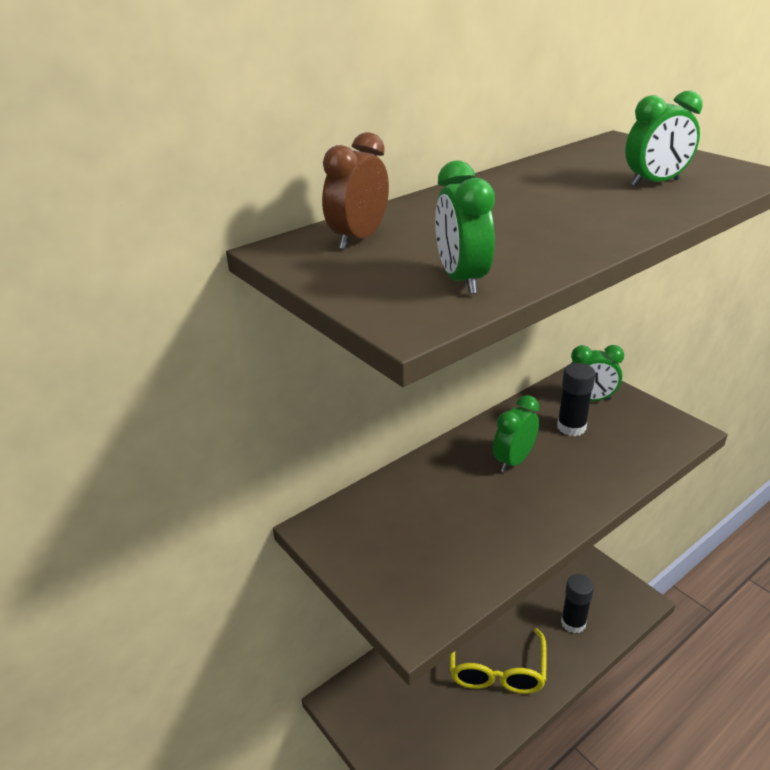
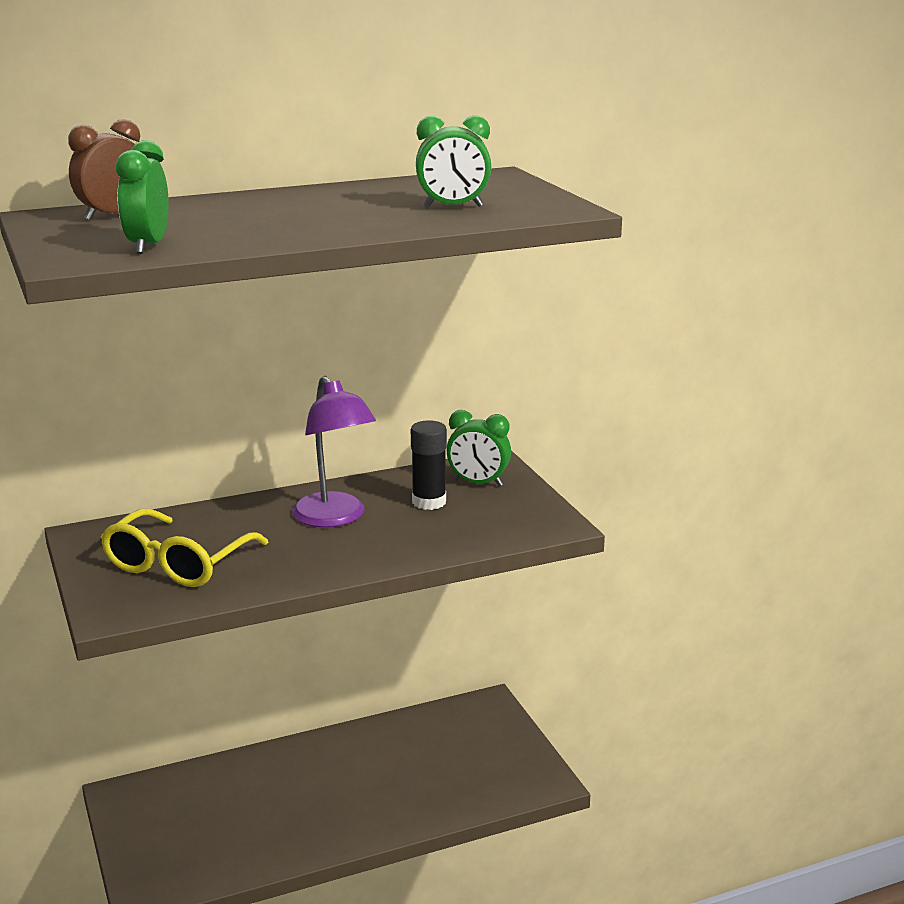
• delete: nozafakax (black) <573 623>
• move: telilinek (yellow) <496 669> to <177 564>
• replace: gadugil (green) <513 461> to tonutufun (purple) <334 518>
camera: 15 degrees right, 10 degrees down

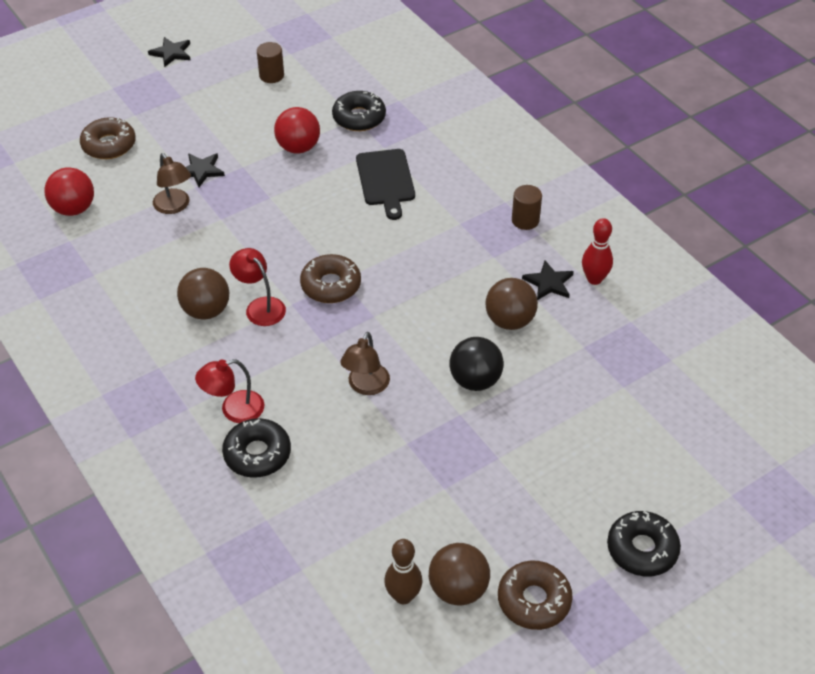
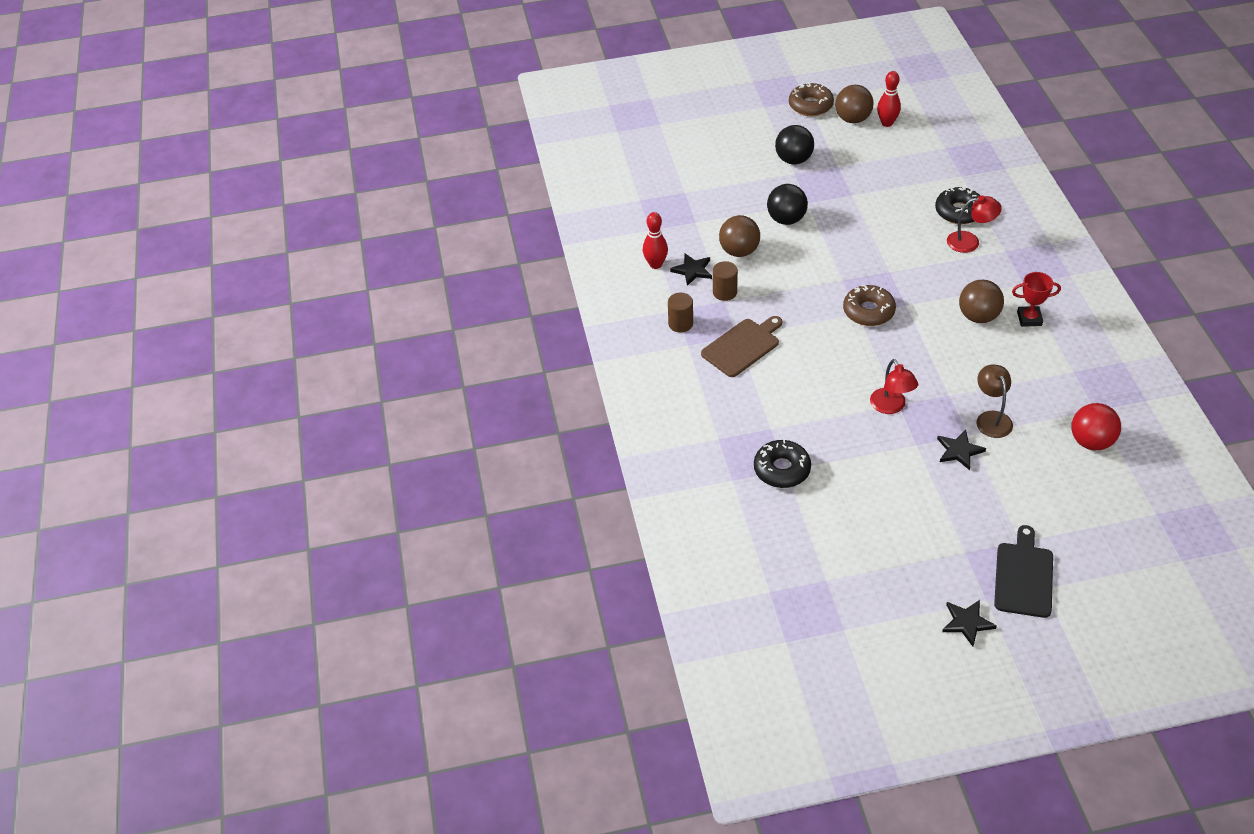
• delete: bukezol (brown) <109 145>
• delete: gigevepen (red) <298 147>
• delete: tonutufun (brown) <366 386>
• delete: bukezol (black) <642 549>
• insert: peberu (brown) <742 346>
• insert: gigevepen (black) <793 160>
• insert: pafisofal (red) <1029 319>
• move: tonutufun (red) <260 306> to <891 407>
• move: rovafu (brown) <271 75> to <724 292>
• move: peberu (black) <385 180> to <1024 576>
• recolor: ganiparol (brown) <403 596> to ganiparol (red) <887 123>
camera: 155 degrees left, 0 degrees up

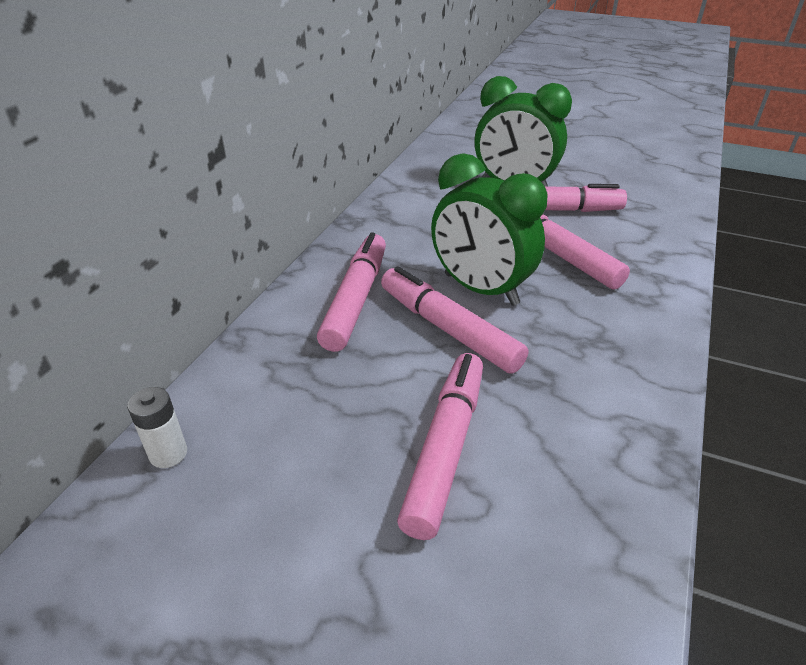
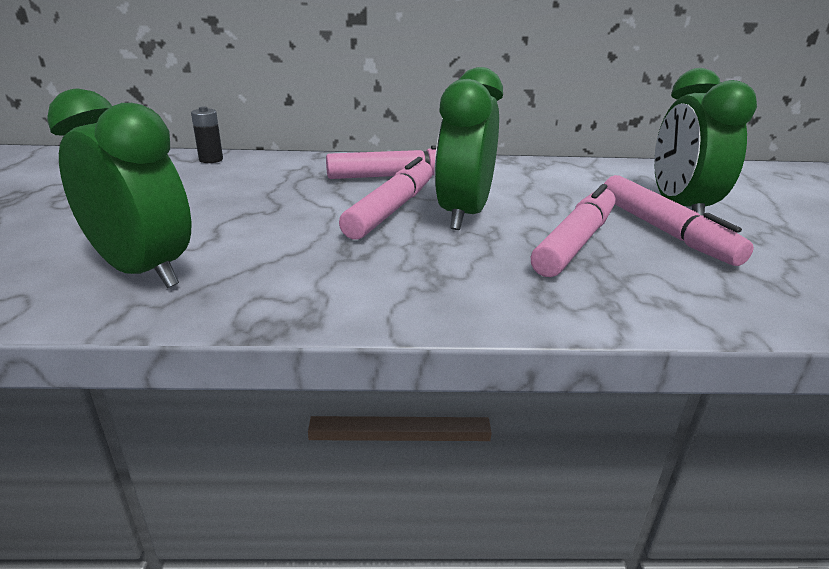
• delete: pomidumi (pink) <445 448>
• insert: gadugil (green) <143 271>
• recolor: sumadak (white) <168 453> to sumadak (black) <211 160>
camera: 65 degrees right, 10 degrees down

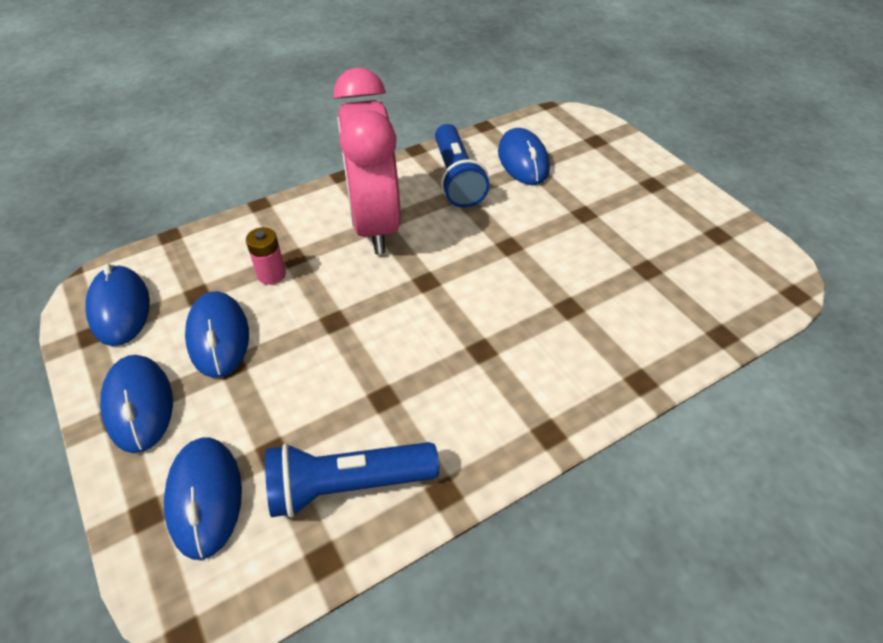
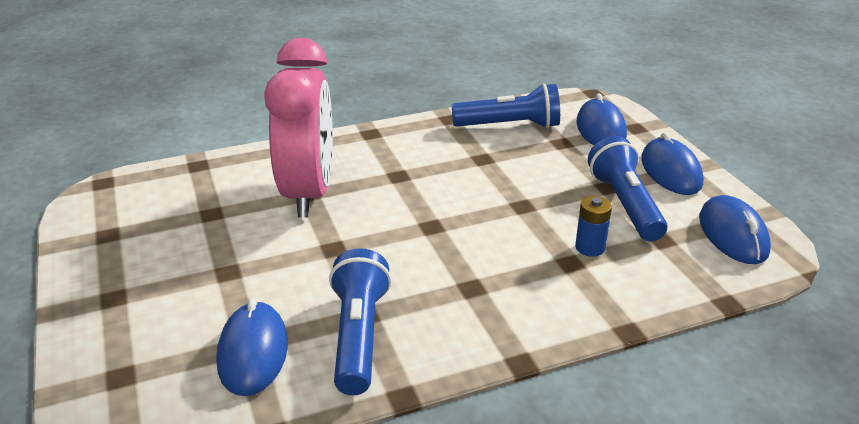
• move: gadugil (pink) <374 225> to <309 193>
• replace: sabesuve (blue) <218 337> to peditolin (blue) <625 204>
• recolor: sumadak (pink) <271 274> to sumadak (blue) <590 247>
camera: 170 degrees left, 15 degrees down

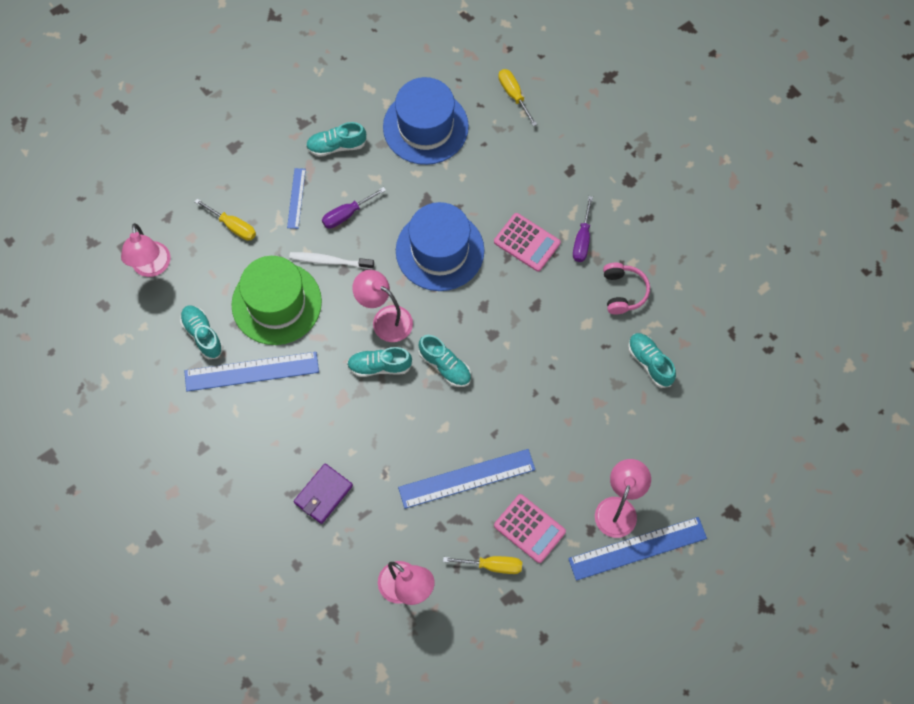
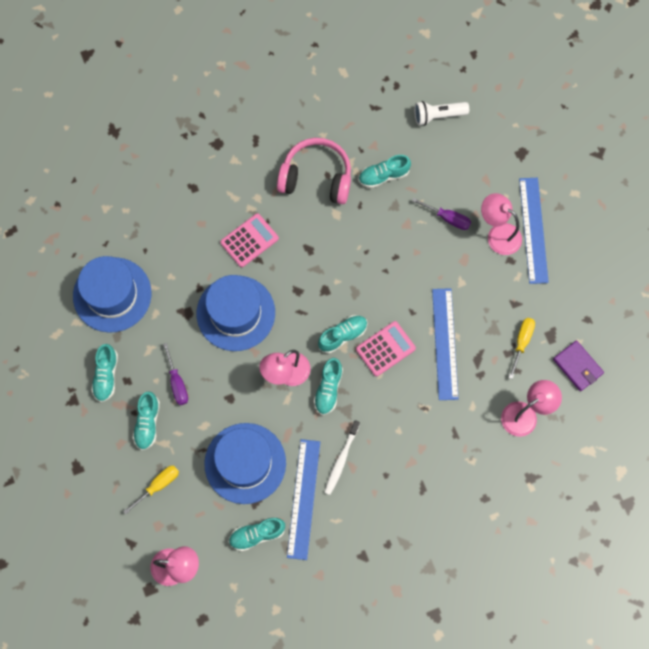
• delete: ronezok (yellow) <514 95>
• insert: peditolin (white) <438 116>
• move: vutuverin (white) <329 261> to <341 460>
• move: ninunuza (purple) <323 494> to <577 366>
• move: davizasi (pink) <529 528> to <385 349>
• move: ronezok (purple) <582 239> to <447 218>
• replace: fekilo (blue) <296 198> to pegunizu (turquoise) <147 423>
• recolor: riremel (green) <276 303> to riremel (blue) <245 463>
• resize: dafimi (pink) <623 292> = <316 178> x1.67
camera: 75 degrees left, 5 degrees up

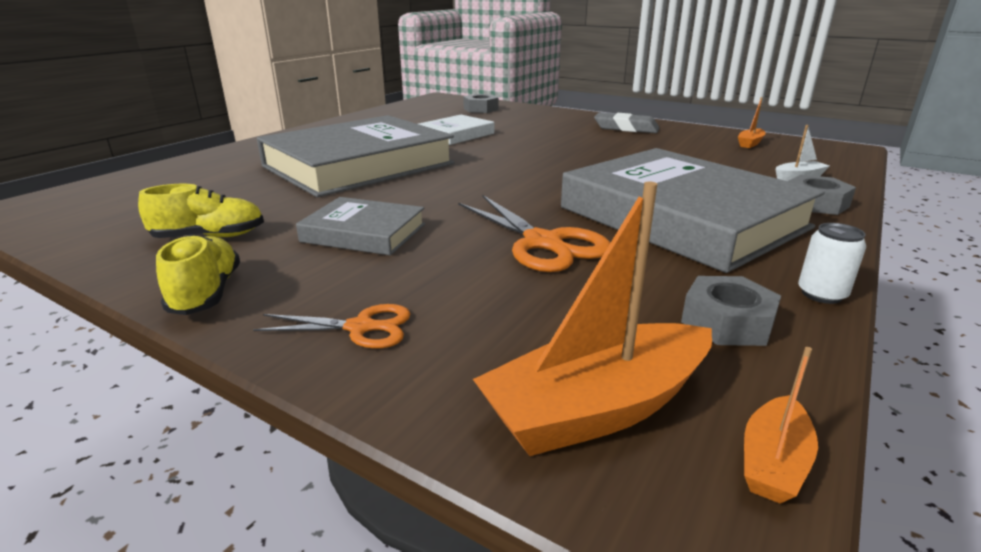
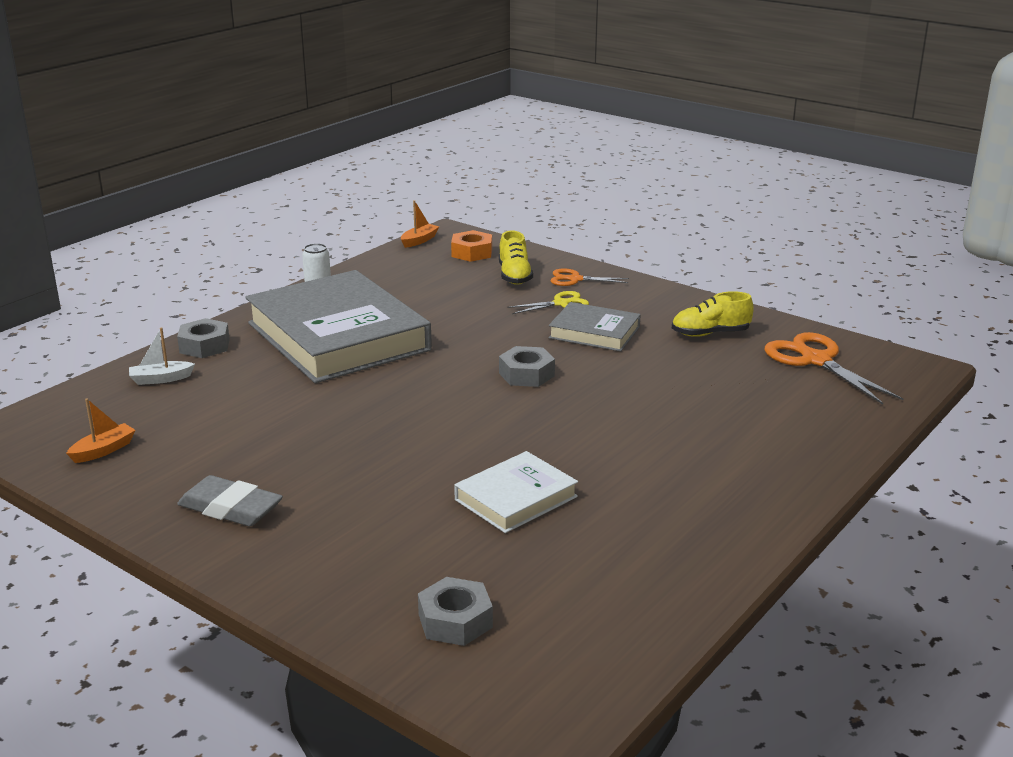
• delete: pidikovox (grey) <358 165>
• insert: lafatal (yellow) <561 303>
• move: pegunizu (yellow) <206 293> to <514 276>
• move: lafatal (orange) <543 243> to <815 360>
• move: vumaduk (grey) <727 322> to <526 374>
• replace: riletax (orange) <597 408> to vumaduk (orange) <472 253>
camera: 175 degrees left, 0 degrees up

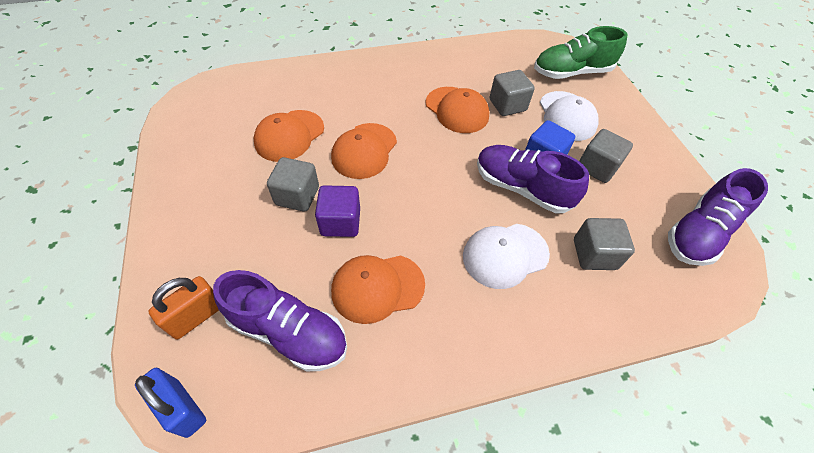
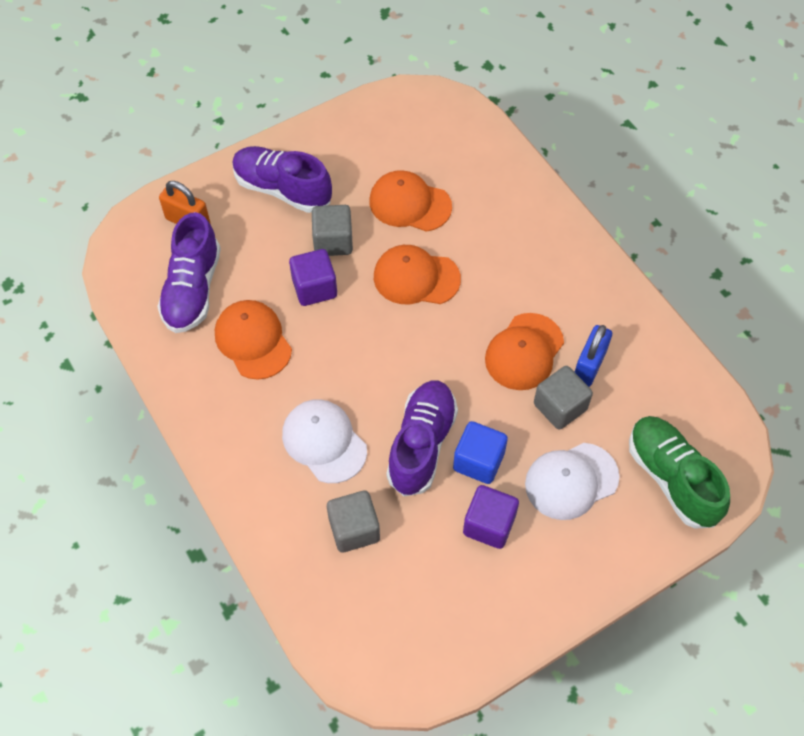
• move: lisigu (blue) <182 408> to <589 366>
• move: pegunizu (purple) <699 233> to <282 189>
• recolor: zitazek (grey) <597 167> to zitazek (purple) <489 524>
camera: 75 degrees right, 5 degrees up

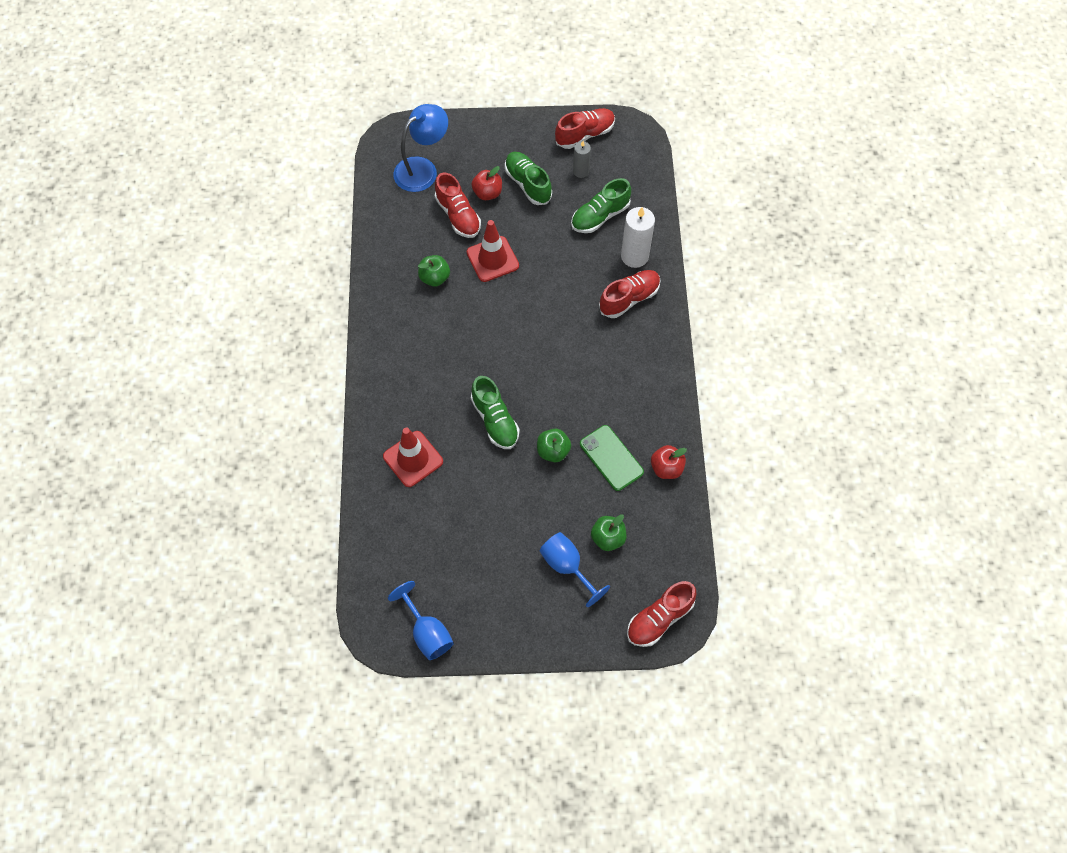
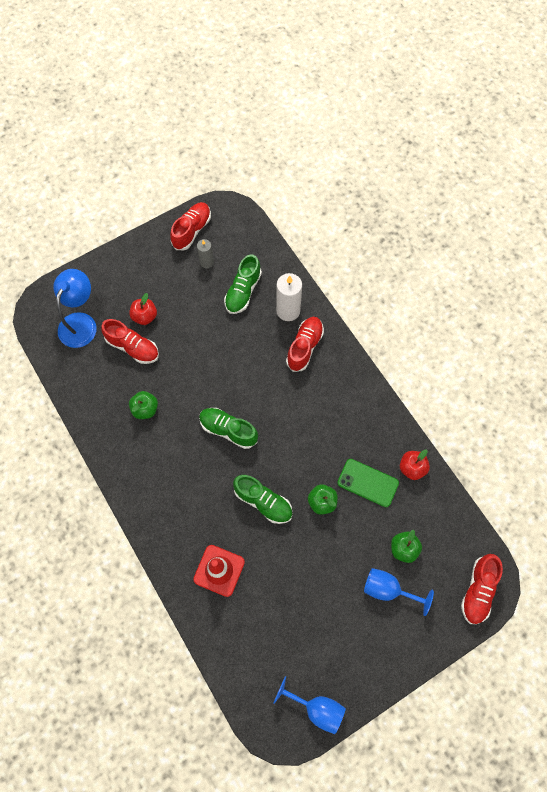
• delete: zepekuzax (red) <492 259>
• move: pegunizu (green) <528 184> to <228 430>
camera: 30 degrees left, 5 degrees up

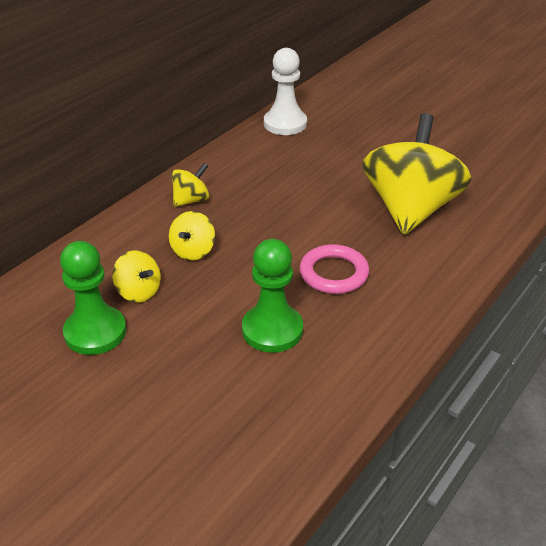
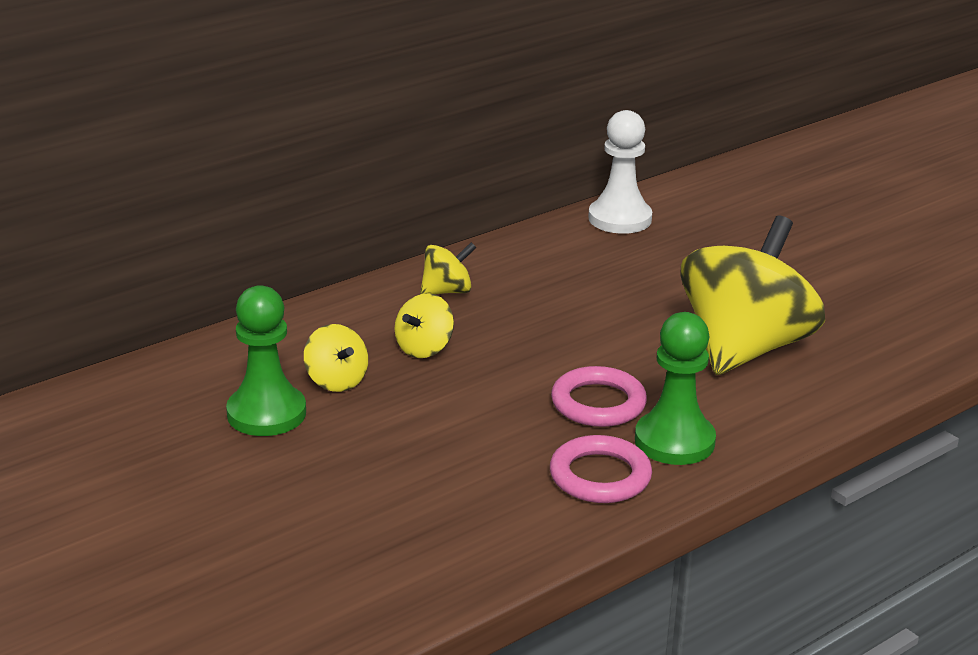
• insert: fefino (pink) <600 476>
• move: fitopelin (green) <272 330> to <674 441>
camera: 15 degrees right, 10 degrees down

